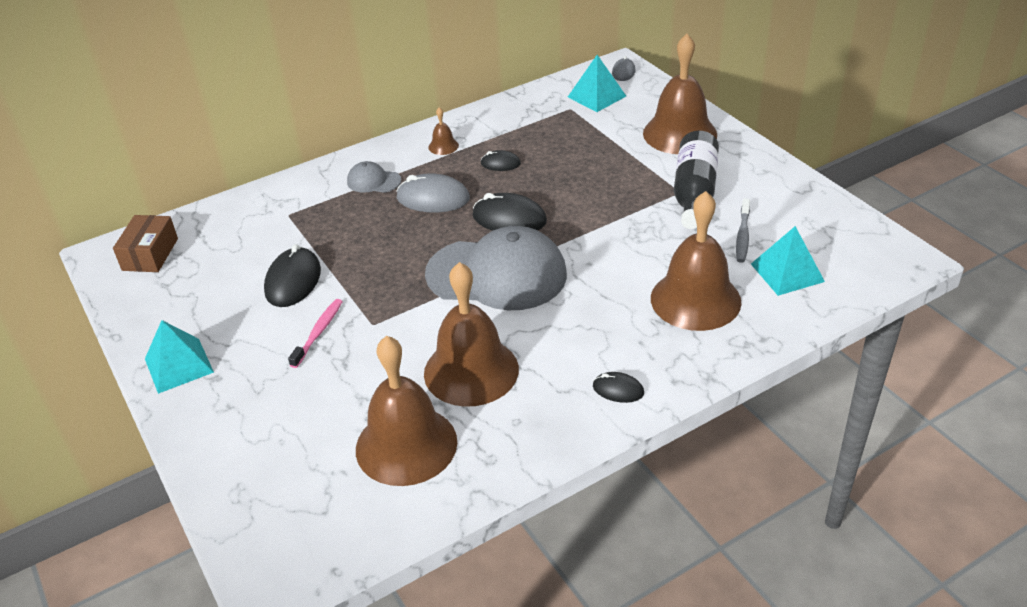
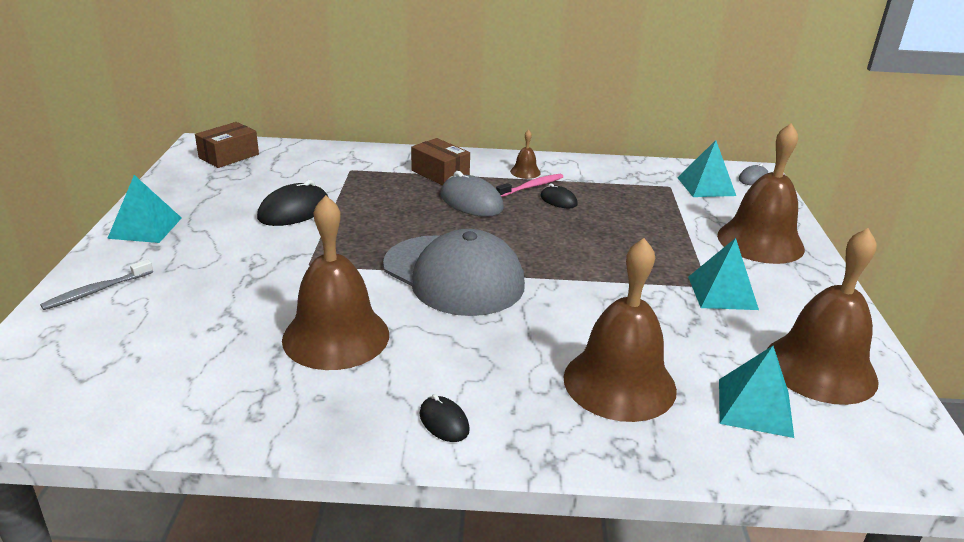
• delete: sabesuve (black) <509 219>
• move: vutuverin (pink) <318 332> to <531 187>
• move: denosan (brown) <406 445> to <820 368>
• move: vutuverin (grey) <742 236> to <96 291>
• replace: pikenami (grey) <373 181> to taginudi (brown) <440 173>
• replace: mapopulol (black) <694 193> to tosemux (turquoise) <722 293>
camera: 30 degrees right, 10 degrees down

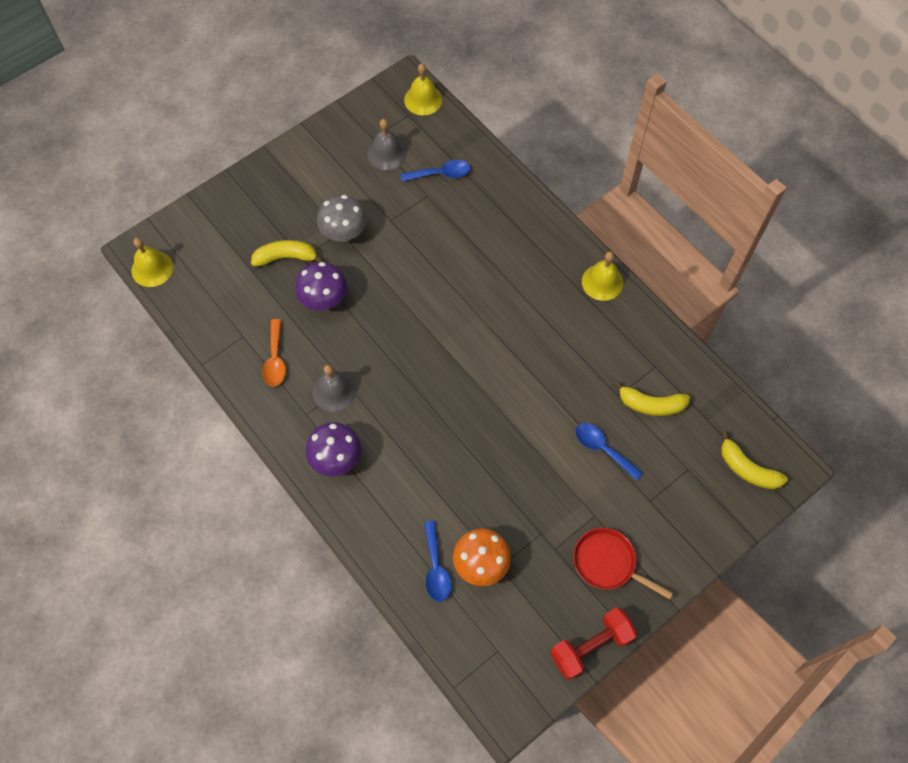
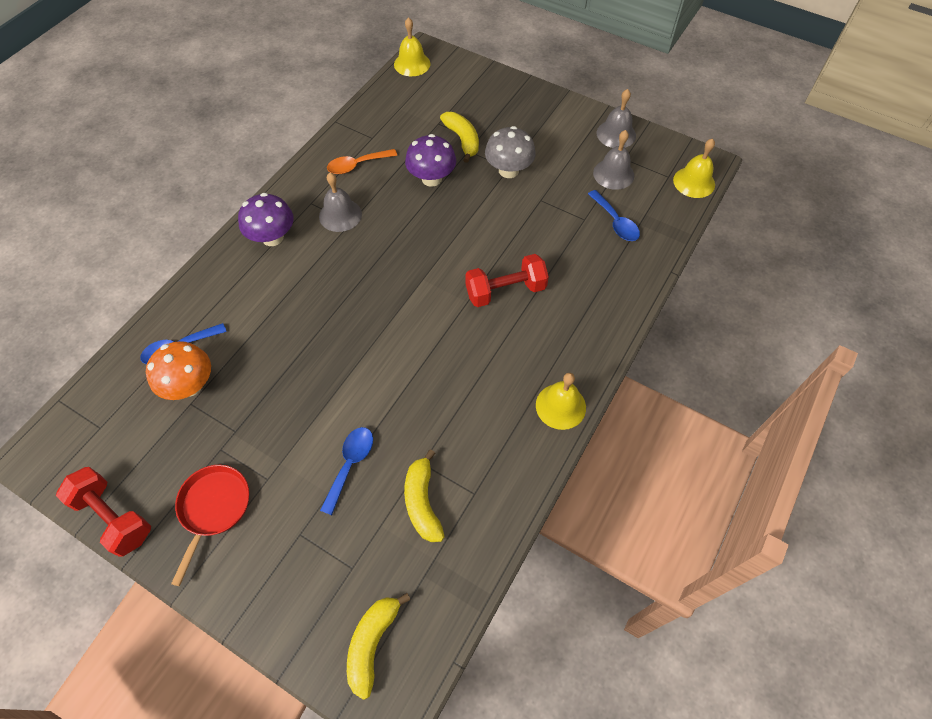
• insert: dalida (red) <505 291>
• insert: denosan (grey) <616 134>
camera: 70 degrees right, 5 degrees down

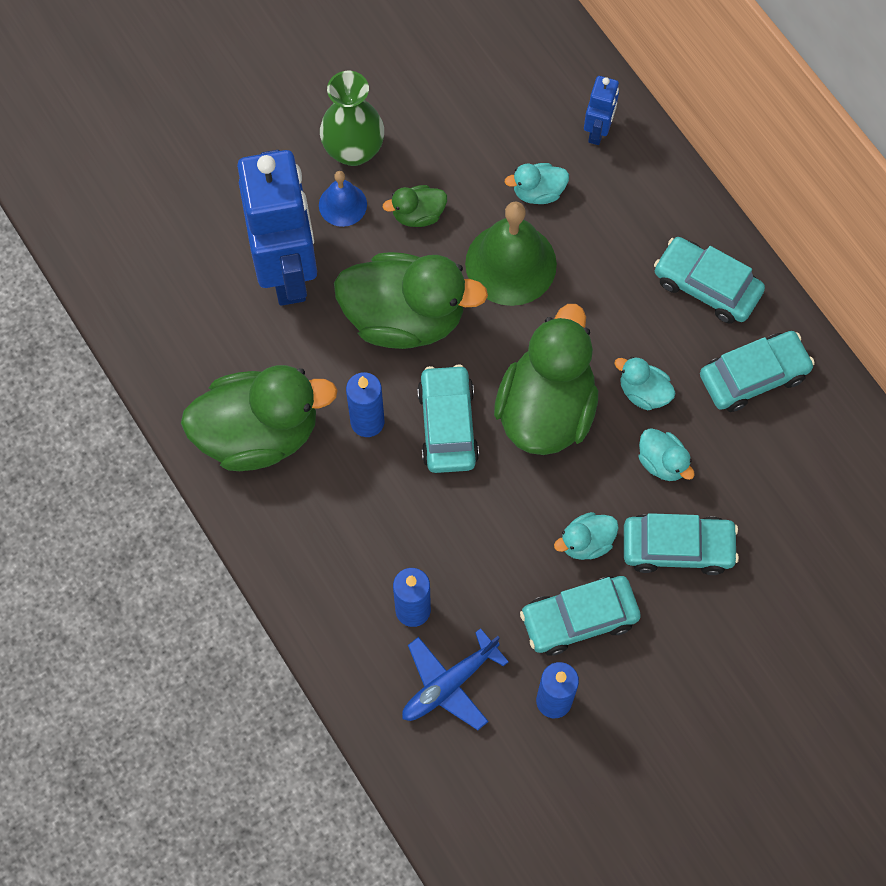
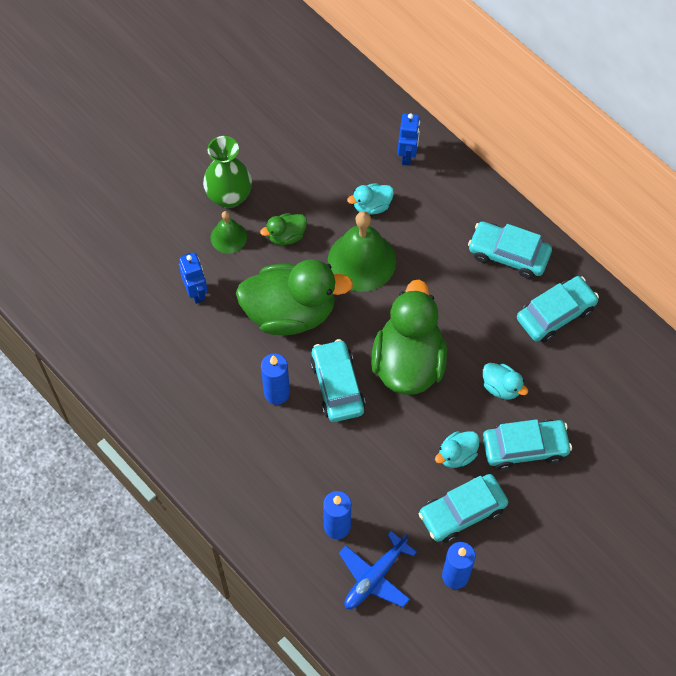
• delete: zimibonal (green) <259 433>
• delete: zimibonal (turquoise) <643 392>
• recolor: denosan (blue) <342 204> to denosan (green) <228 237>
• resize: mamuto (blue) <287 271> = <196 292> x0.44
camera: 10 degrees left, 5 degrees down

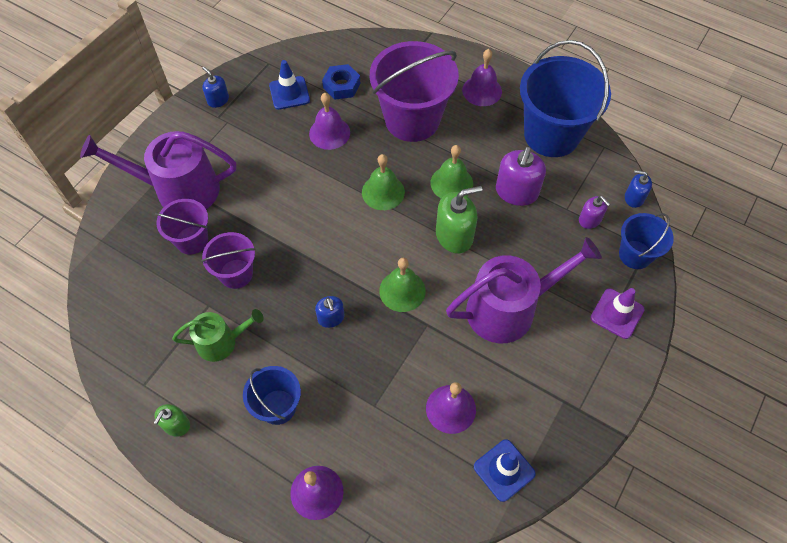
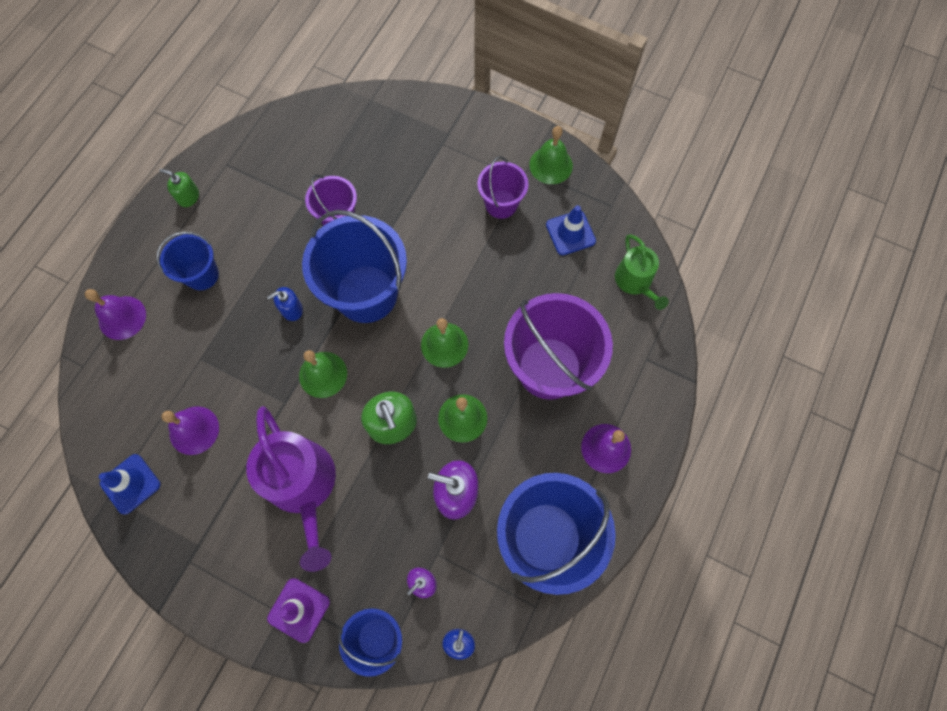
• delete: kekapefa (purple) <179 189>
• delete: denosan (purple) <329 133>
• delete: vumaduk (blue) <341 86>
• insert: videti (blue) <366 293>
• move: videti (purple) <192 240> to <501 204>
• move: kekapefa (green) <221 342> to <635 282>
• replace: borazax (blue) <218 100> to denosan (green) <551 165>
camera: 85 degrees right, 10 degrees up

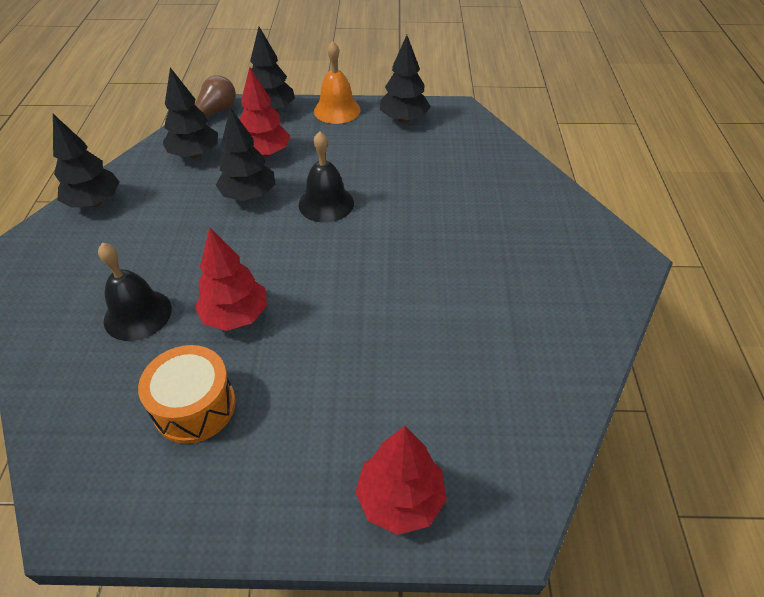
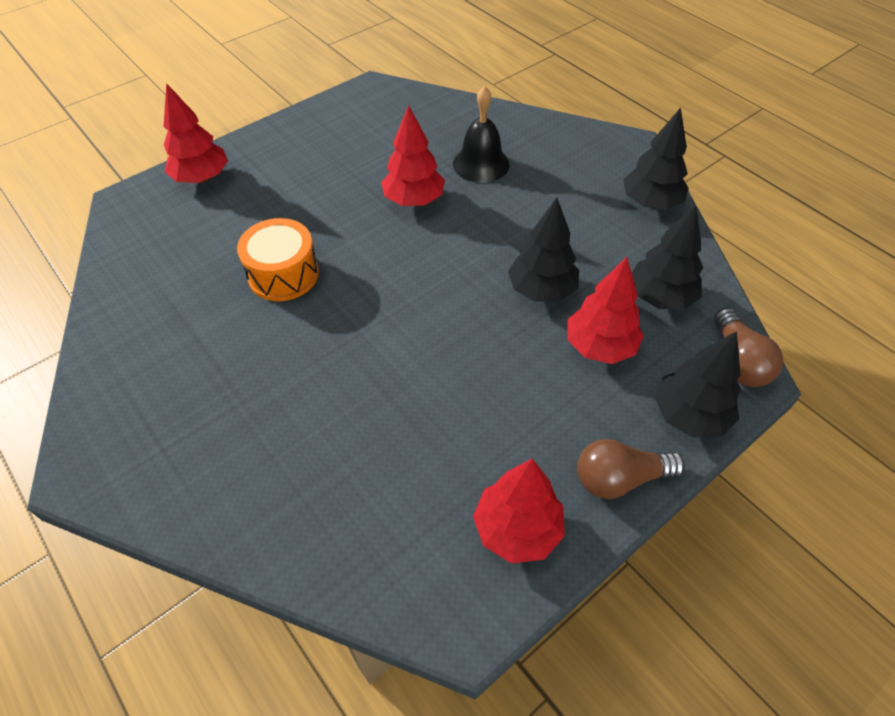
• delete: denosan (black) <326 203>
• move: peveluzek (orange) <194 406> to <283 274>
• replace: denosan (orange) <337 110> to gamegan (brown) <619 478>
• recolor: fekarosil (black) <404 119> to fekarosil (red) <517 529>
camera: 140 degrees right, 5 degrees up

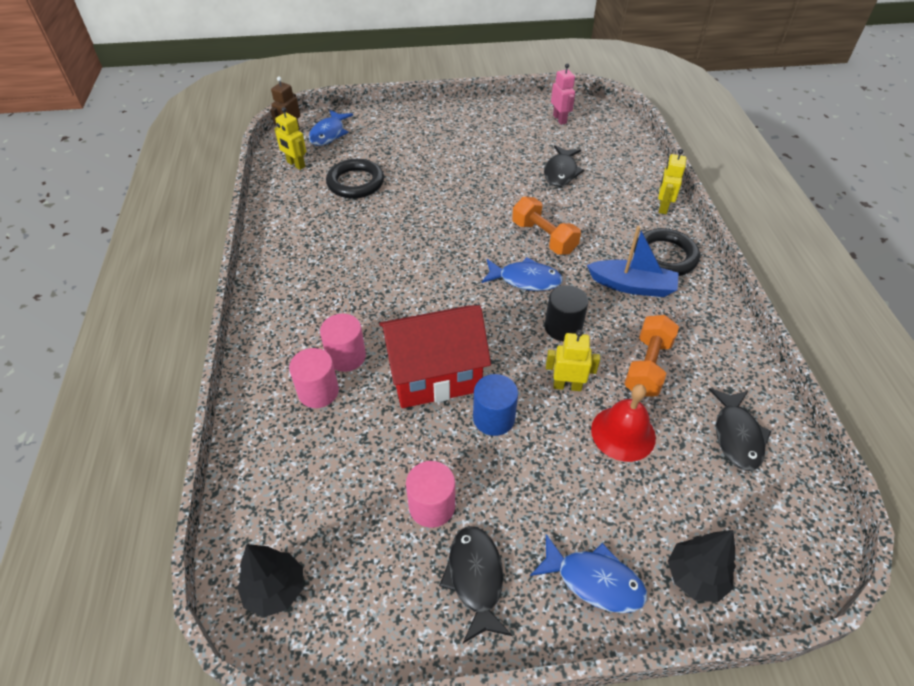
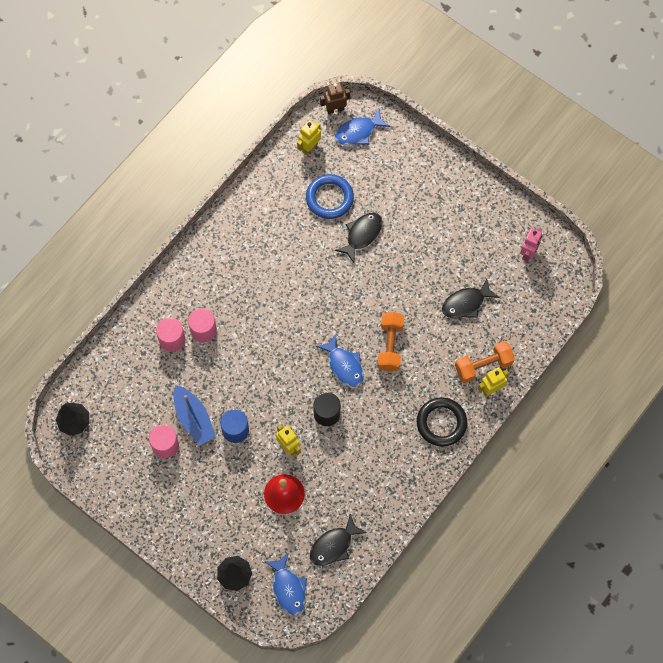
• delete: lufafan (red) <435 376>
• move: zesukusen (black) <475 579> to <362 235>
• move: zesukusen (blue) <594 580> to <288 588>
• move: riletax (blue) <632 286> to <193 418>
• move: dalida (orange) <647 366> to <483 366>
• recolor: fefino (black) <355 183> to fefino (blue) <329 198>
• rotate: mamuto (yellow) <296 164> = <309 147> 45 degrees clockwise
camera: 45 degrees right, 20 degrees up

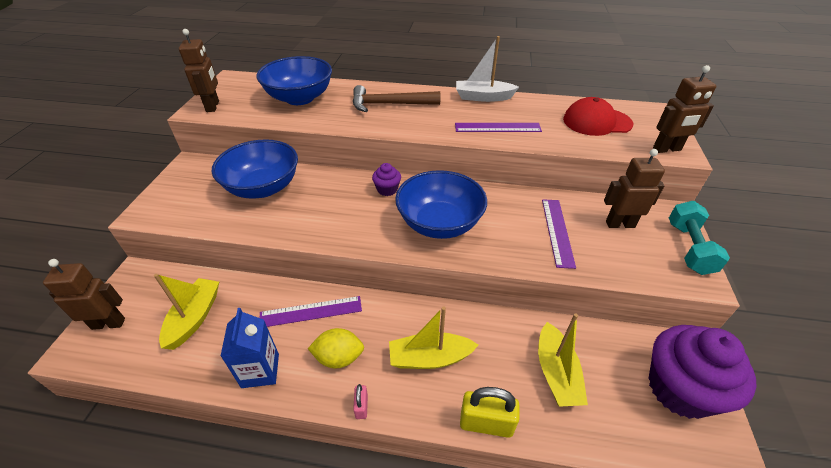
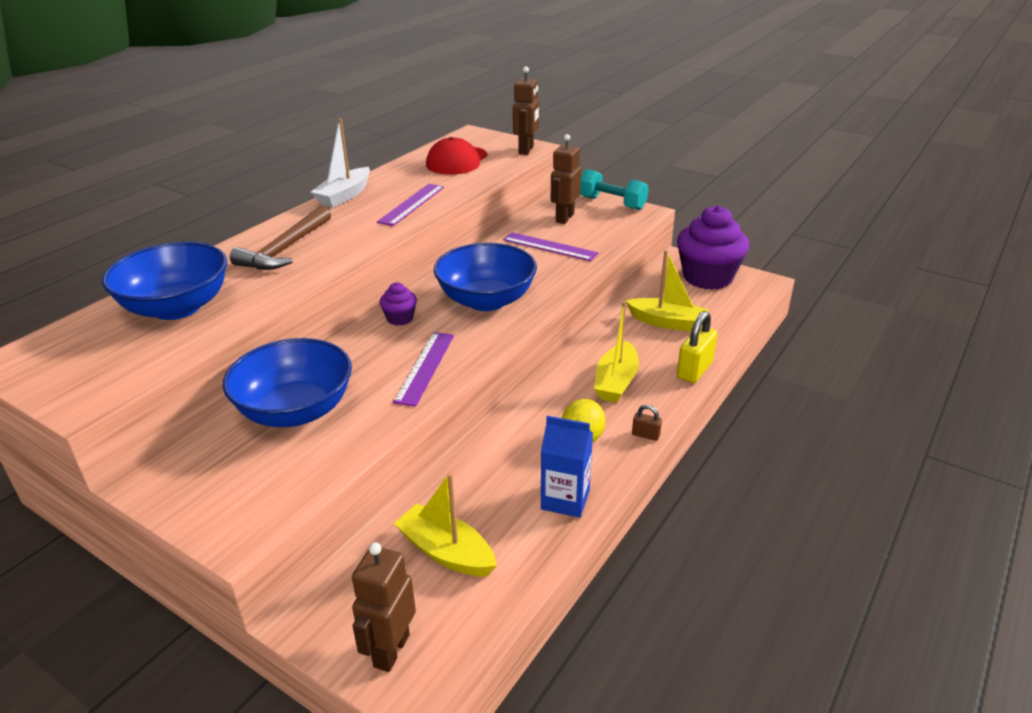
• delete: mamuto (brown) <213 106>
• move: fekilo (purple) <311 311> to <425 367>
• recolor: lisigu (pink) <361 406> to lisigu (brown) <645 435>
camera: 65 degrees left, 10 degrees down

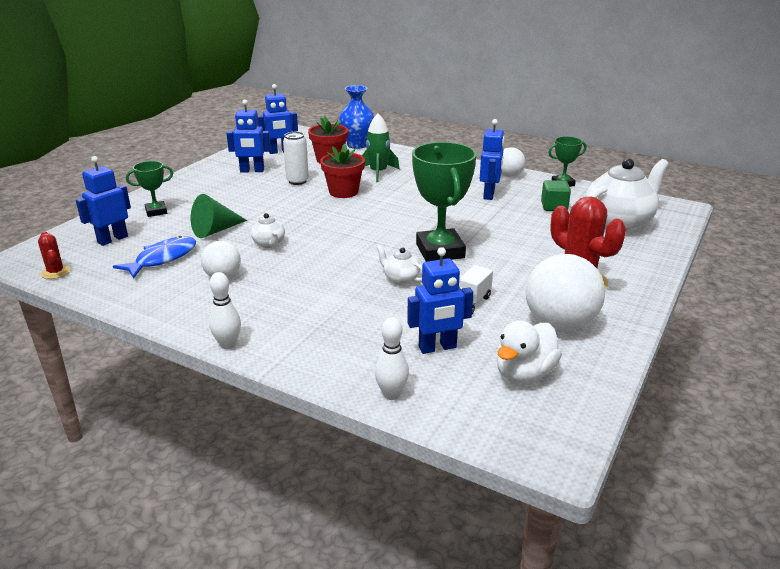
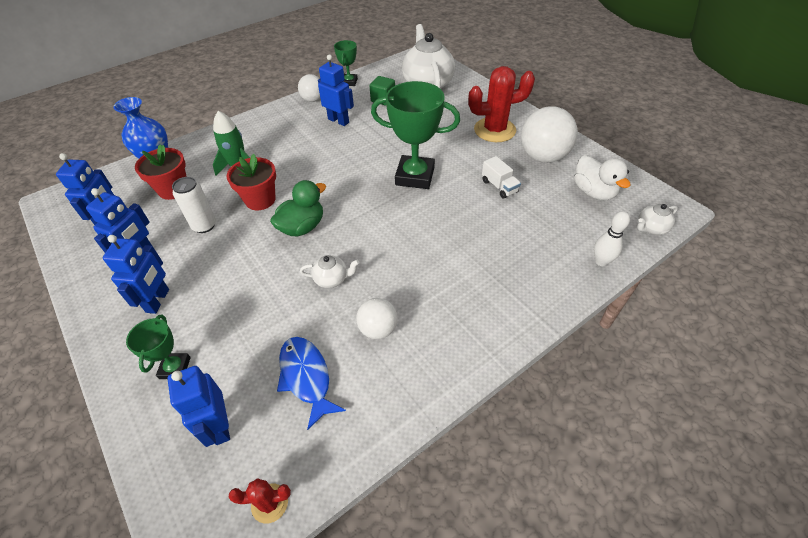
• delete: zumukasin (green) <215 230>
• delete: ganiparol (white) <228 344>
• insert: zimibonal (green) <302 227>
• move: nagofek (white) <401 279> to <651 228>
• move: mamuto (blue) <437 348> to <158 301>
camera: 65 degrees left, 20 degrees up

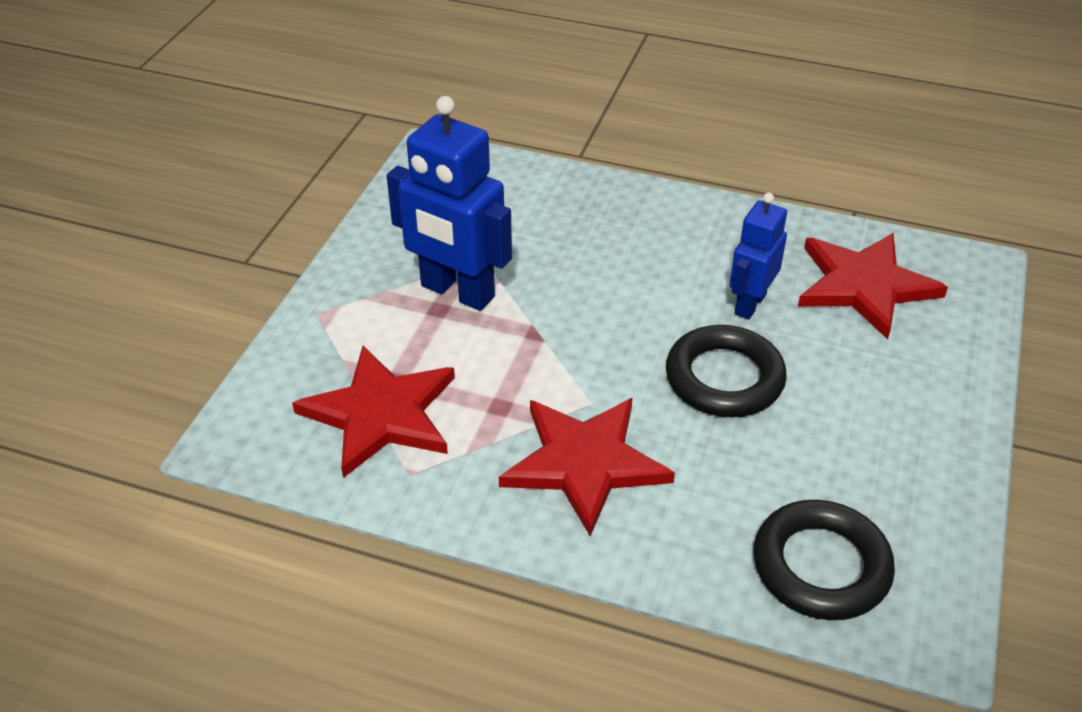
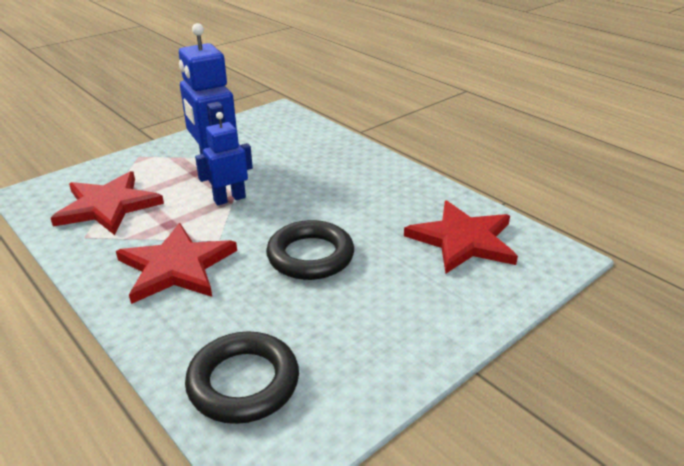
• move: mamuto (blue) <749 304> to <229 199>
camera: 30 degrees right, 10 degrees down

